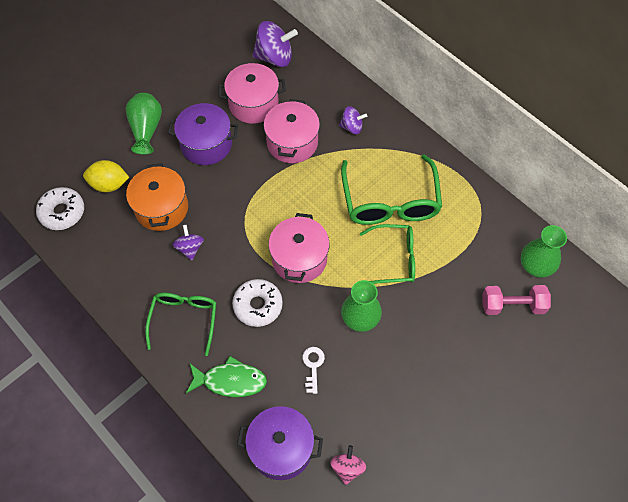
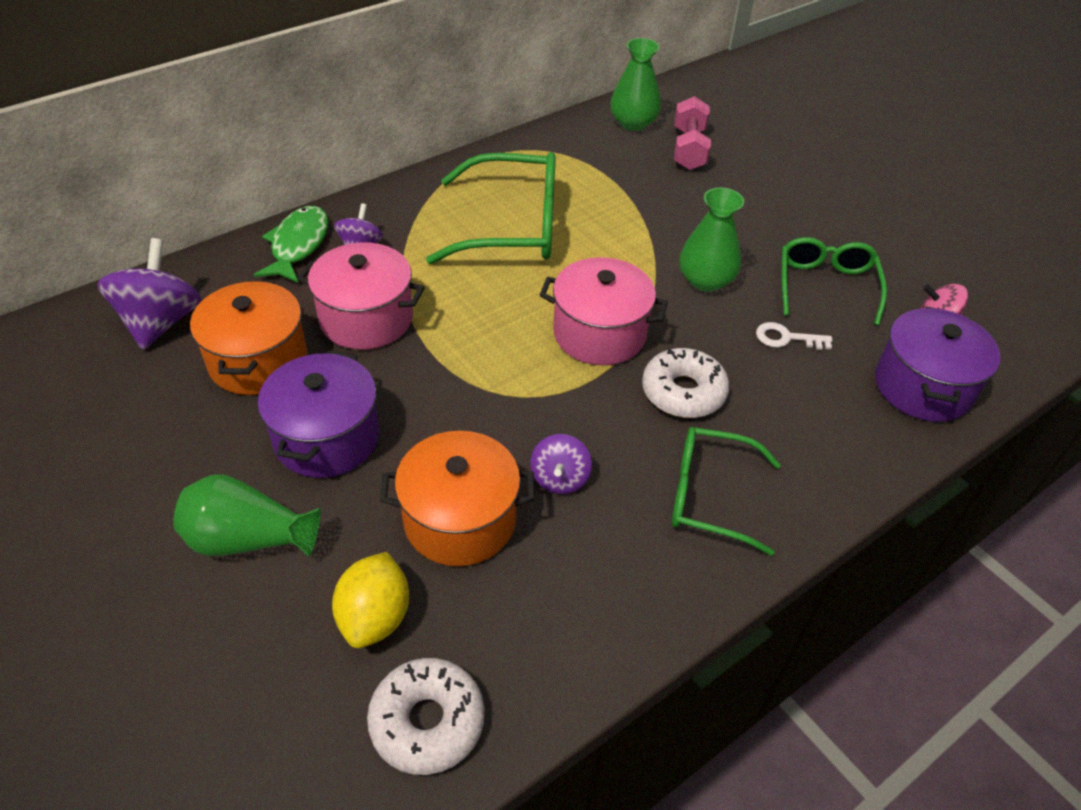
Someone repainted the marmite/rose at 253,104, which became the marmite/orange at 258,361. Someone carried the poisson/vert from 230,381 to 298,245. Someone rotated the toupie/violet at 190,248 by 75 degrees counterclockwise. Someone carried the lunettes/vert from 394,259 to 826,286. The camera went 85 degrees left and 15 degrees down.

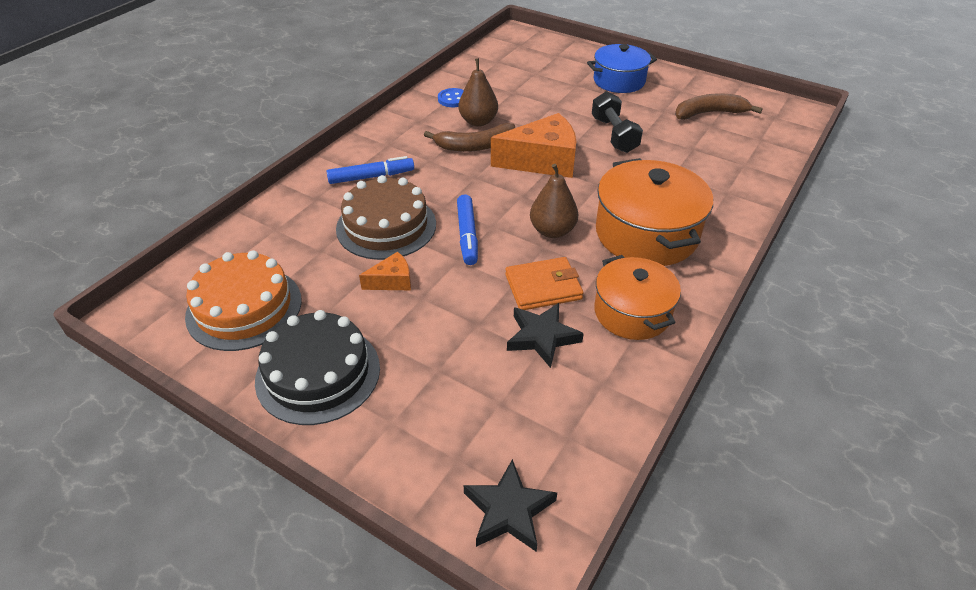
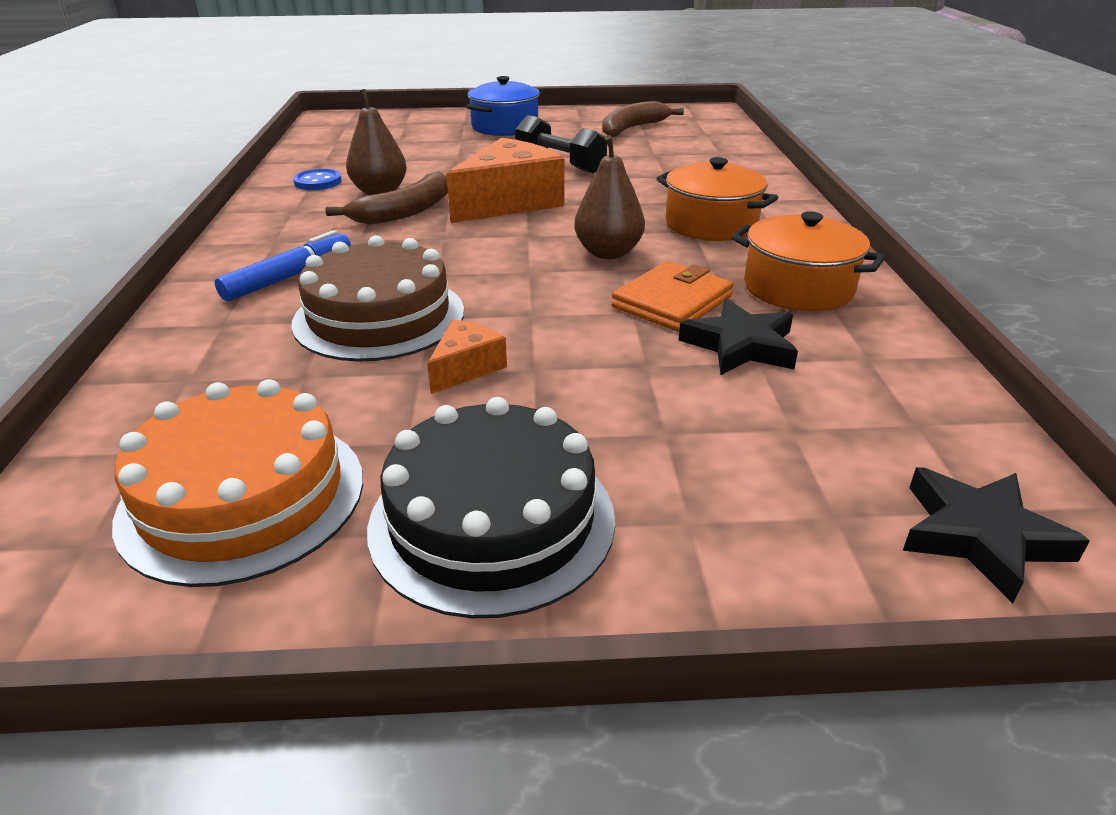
Someone scaled the marmite/orange at 646,234 by 0.66. Someone took away the feutre/bleu at 467,235. The camera went 35 degrees left and 10 degrees down.

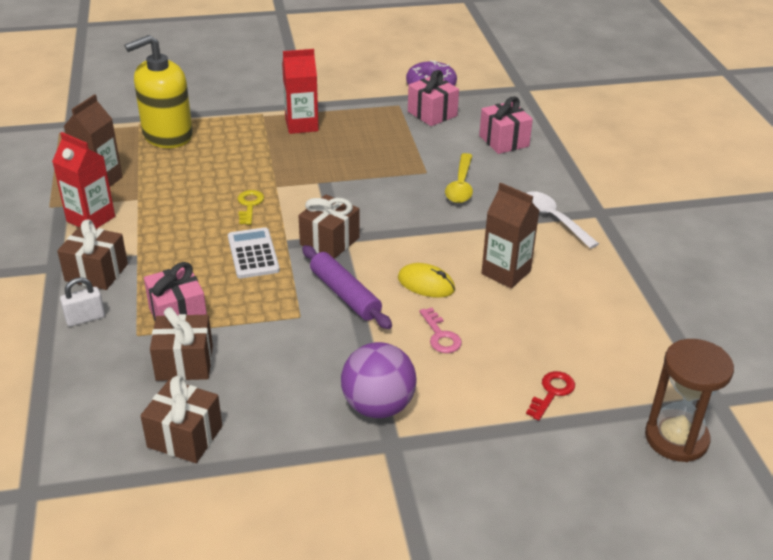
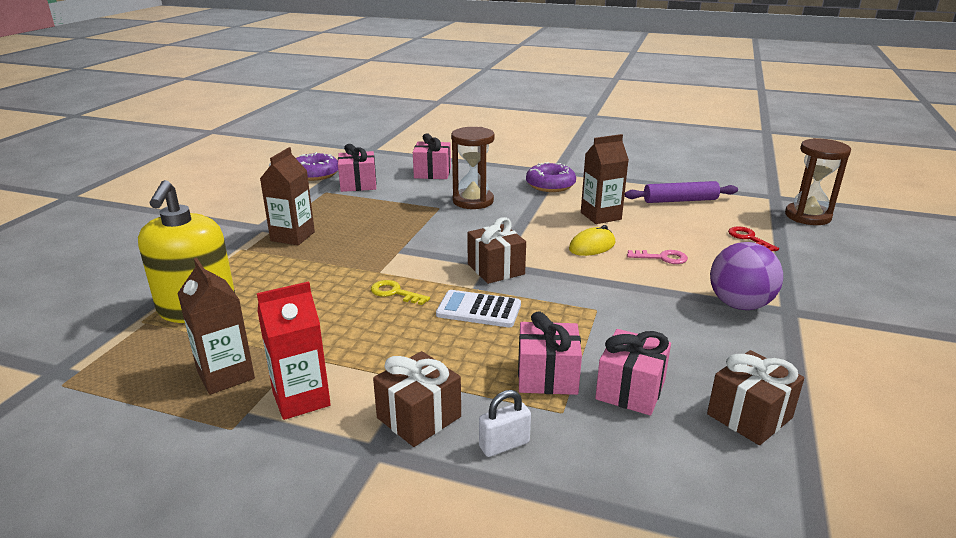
Someone repainted the brique de lait/rouge at 301,125, which became the brique de lait/marron at 292,236. Someone swapped the cuillère/jaune at 460,185 for the sablier/marron at 473,201. Someone rotated the cadenas/blanc at 85,318 by 60 degrees clockwise. Someone swapped the cuillère/blanc at 554,219 for the beignet/violet at 550,185. Someone repainted the cadeau/marron at 184,363, which became the cadeau/rose at 630,390. Someone carried the rouleau à pâtisserie/violet from 345,294 to 680,200. The camera went 60 degrees left and 10 degrees down.

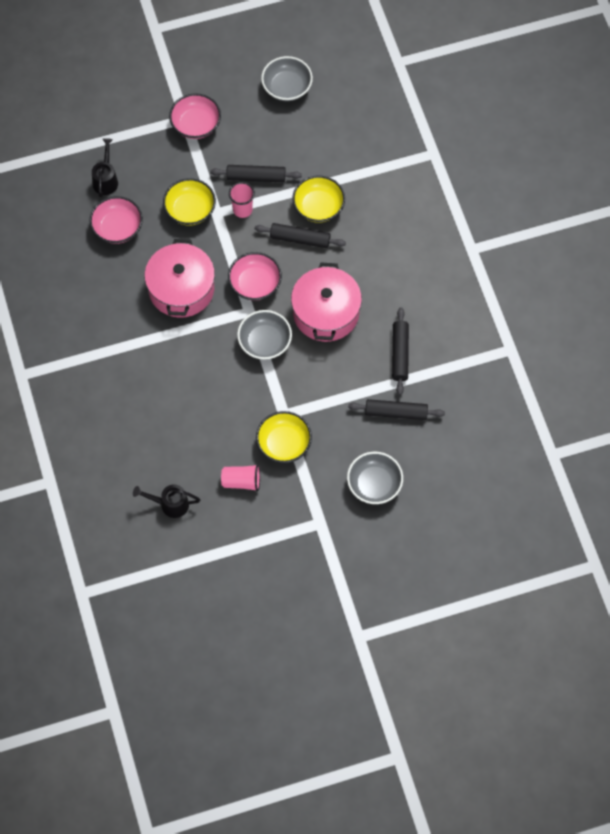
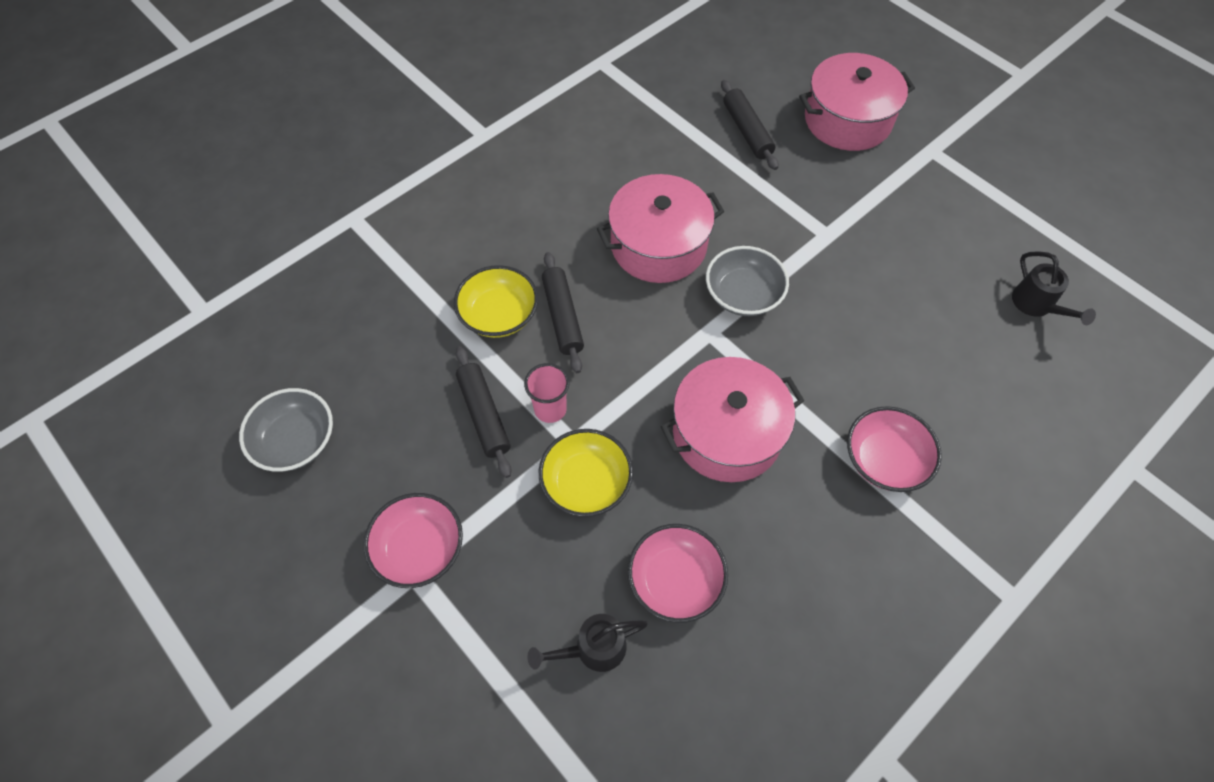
Someone swapped the bol/gris at 374,484 for the marmite/rose at 847,120. Someone carried the bol/rose from 255,284 to 884,460. Someone took away the gobelet/rose at 241,481. Someone took away the bol/jaune at 284,444. Someone took away the rouleau à pâtisserie/noir at 400,354. The camera went 115 degrees left and 5 degrees down.

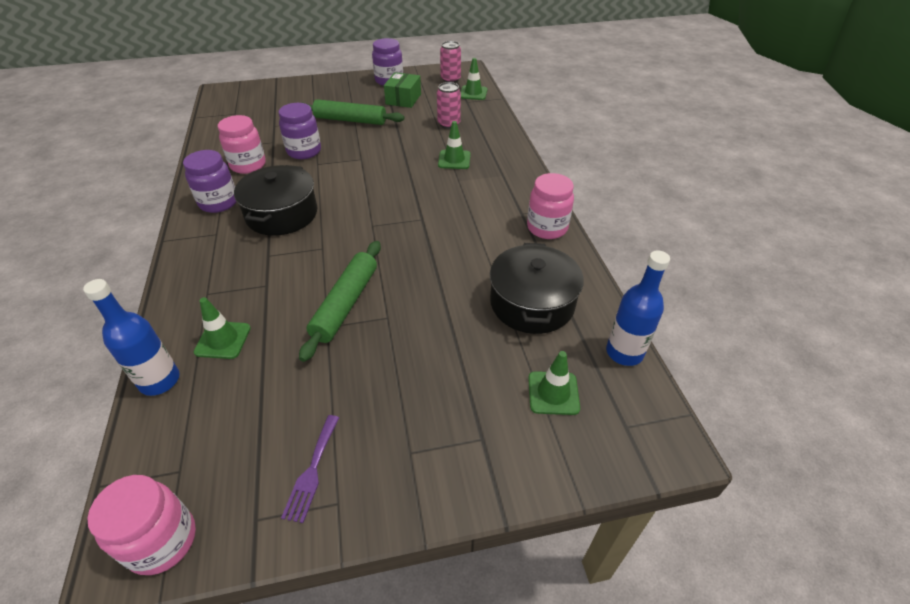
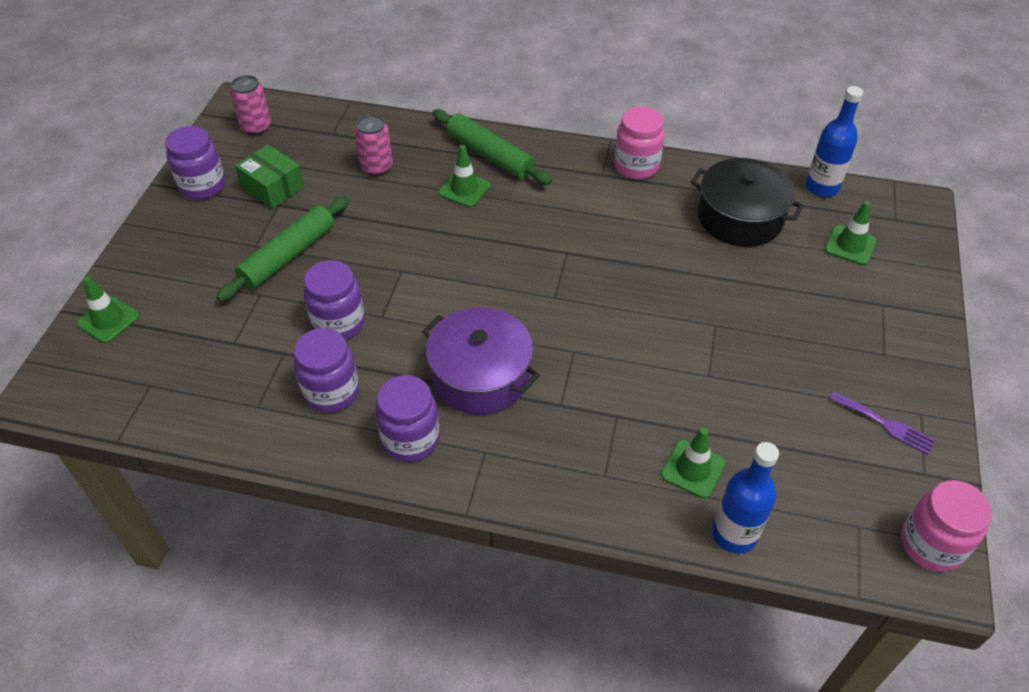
Someone carried the cône de chantier/vert from 473,93 to 108,320. Someone repainted the bocal/rose at 248,165, which became the bocal/violet at 331,392. Someone repainted the marmite/noir at 282,214, which became the marmite/violet at 480,376. Someone carried the rouleau à pâtisserie/vert from 345,304 to 490,155. The camera went 65 degrees left and 5 degrees up.

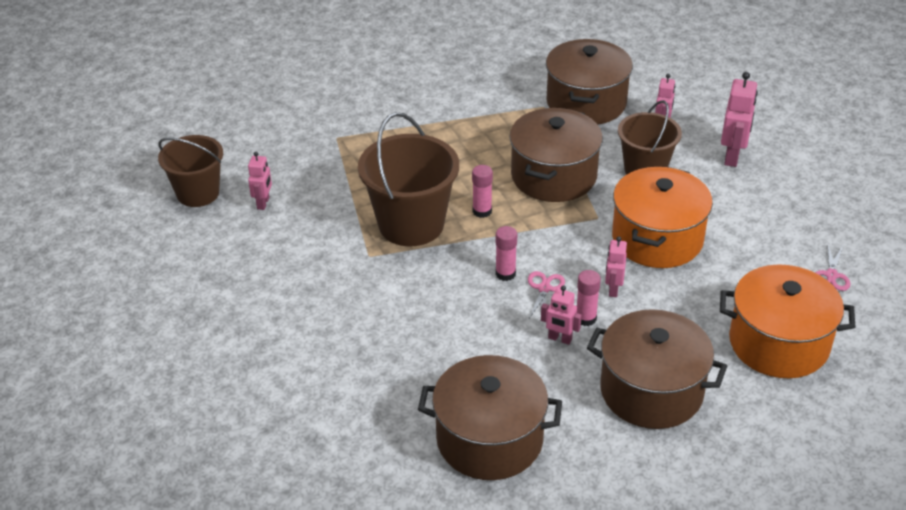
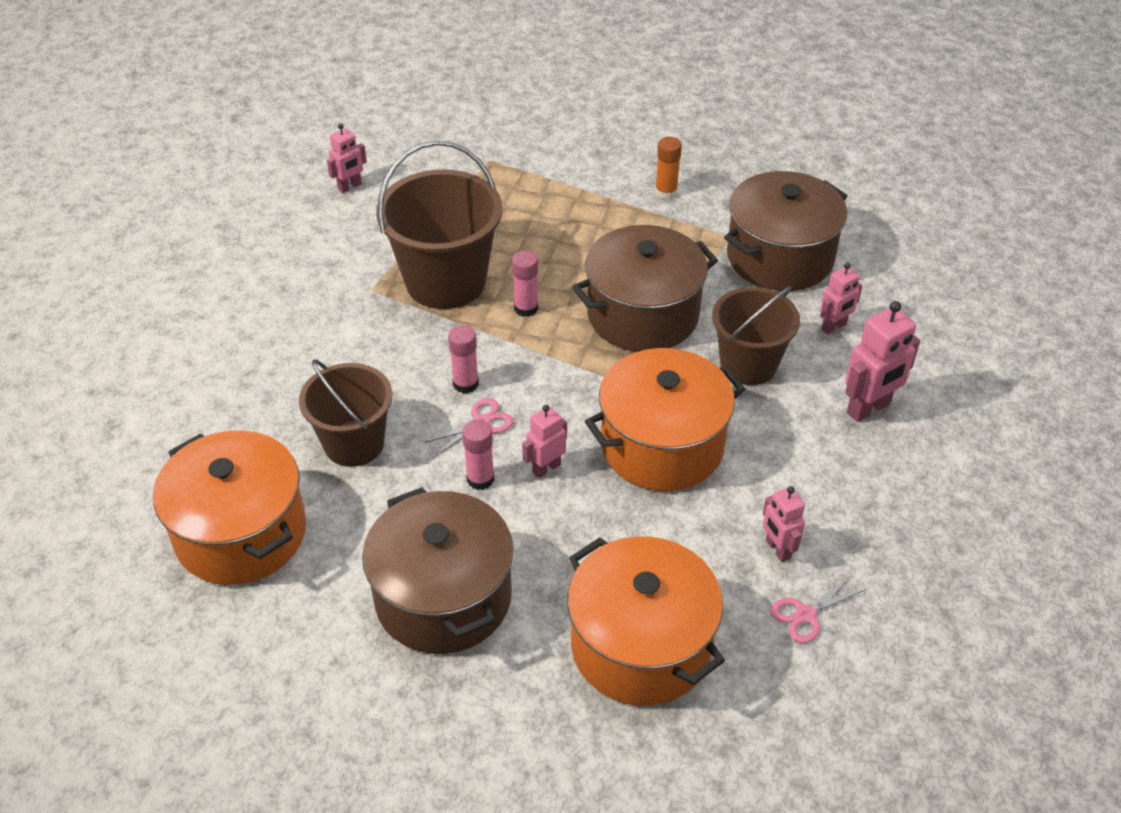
Someone repainted the marmite/marron at 489,439, which became the marmite/orange at 241,533. Someone carried the seau/marron from 198,193 to 354,443. Someone put down the bâton de colle/orange at 666,192. Someone carried the robot/rose from 560,339 to 777,549. The camera went 40 degrees right and 5 degrees up.

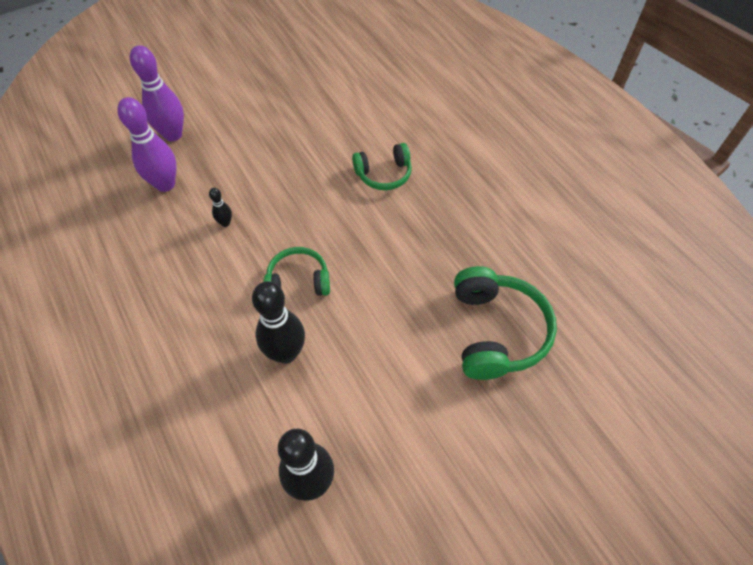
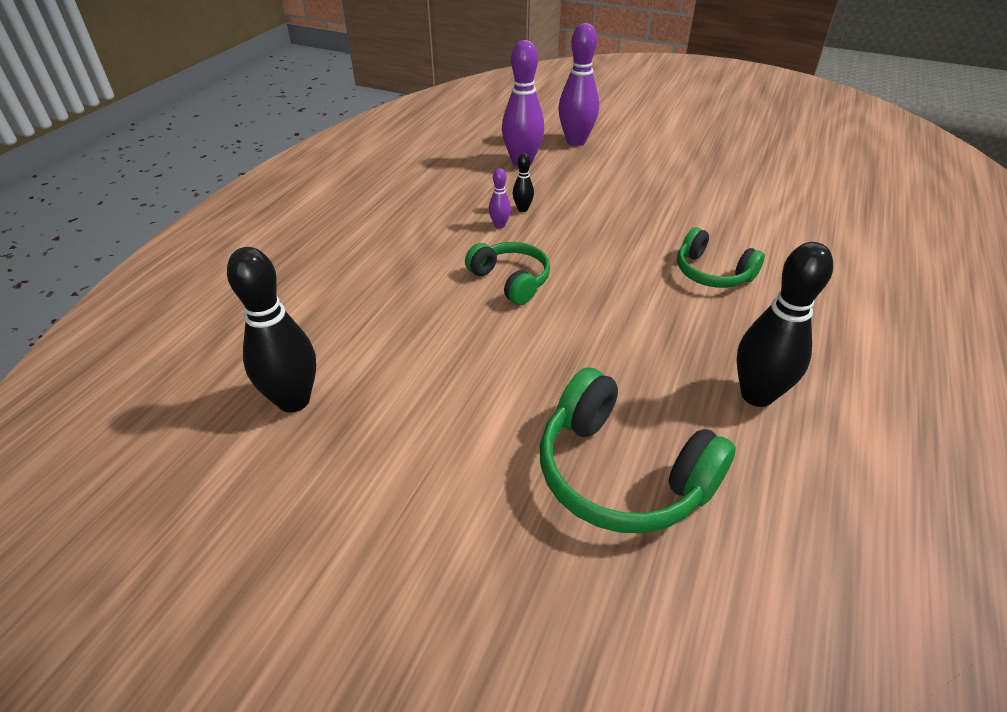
Someone put down the quille/violet at 499,225. Someone rotated the casque audio/vert at 496,331 by 75 degrees clockwise. Someone carried the quille/noir from 286,353 to 756,395. The camera went 55 degrees right and 15 degrees down.

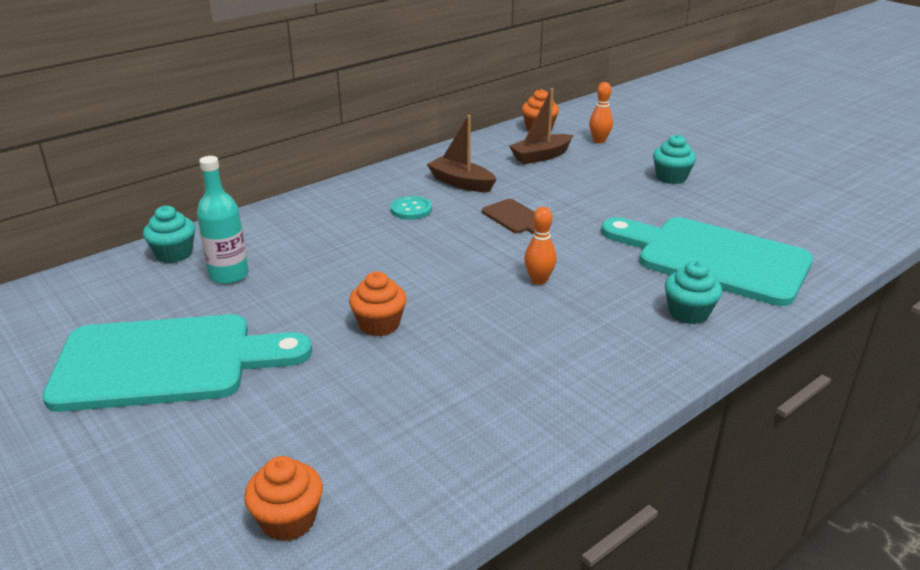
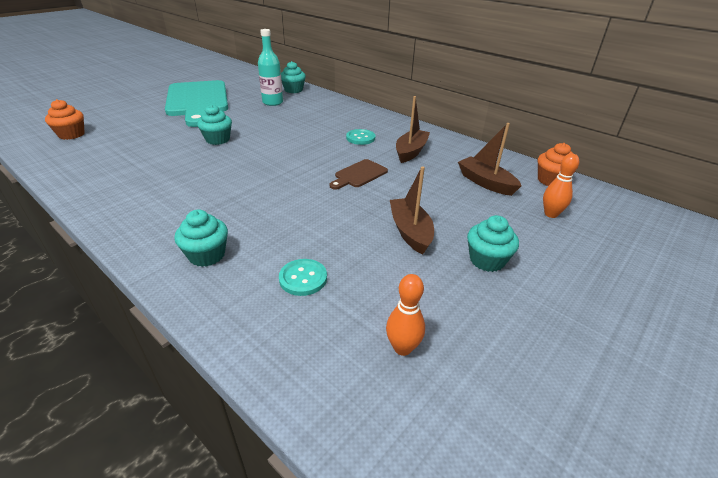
Someone repainted the muffin/orange at 379,324, which became the muffin/turquoise at 218,139. Someone swapped the planche à découper/turquoise at 713,259 for the bouton/turquoise at 303,278. Someone carried the quille/orange from 539,280 to 402,348. Someone put down the bateau/marron at 410,232. The camera went 80 degrees right and 5 degrees up.

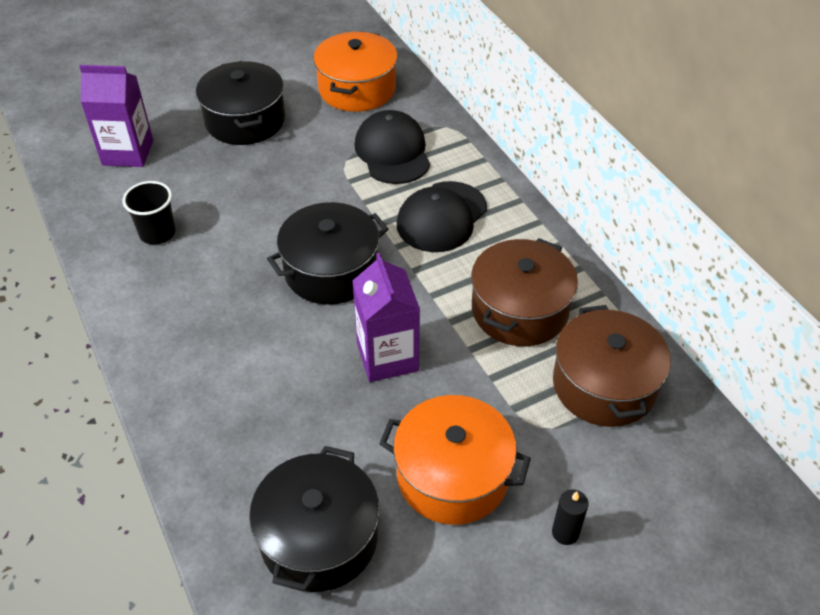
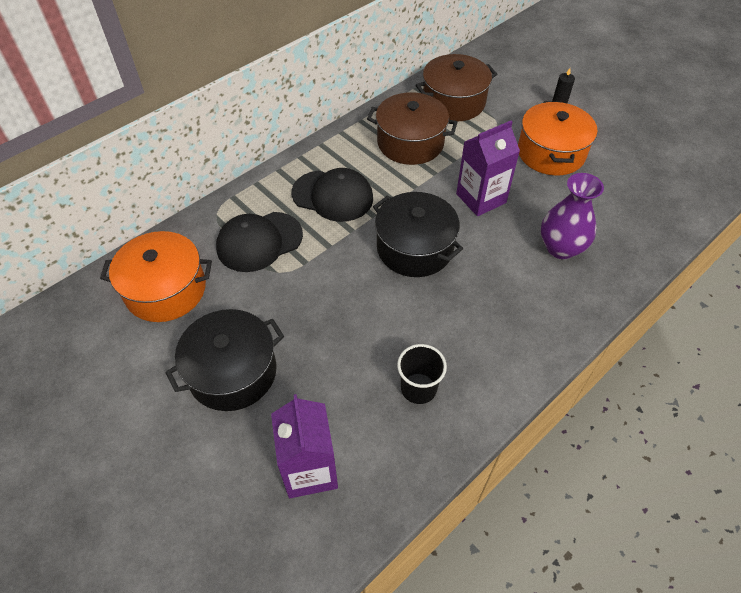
Someone put down the vase/violet at 561,248. Someone took away the marmite/noir at 319,537. The camera went 105 degrees left and 5 degrees up.

